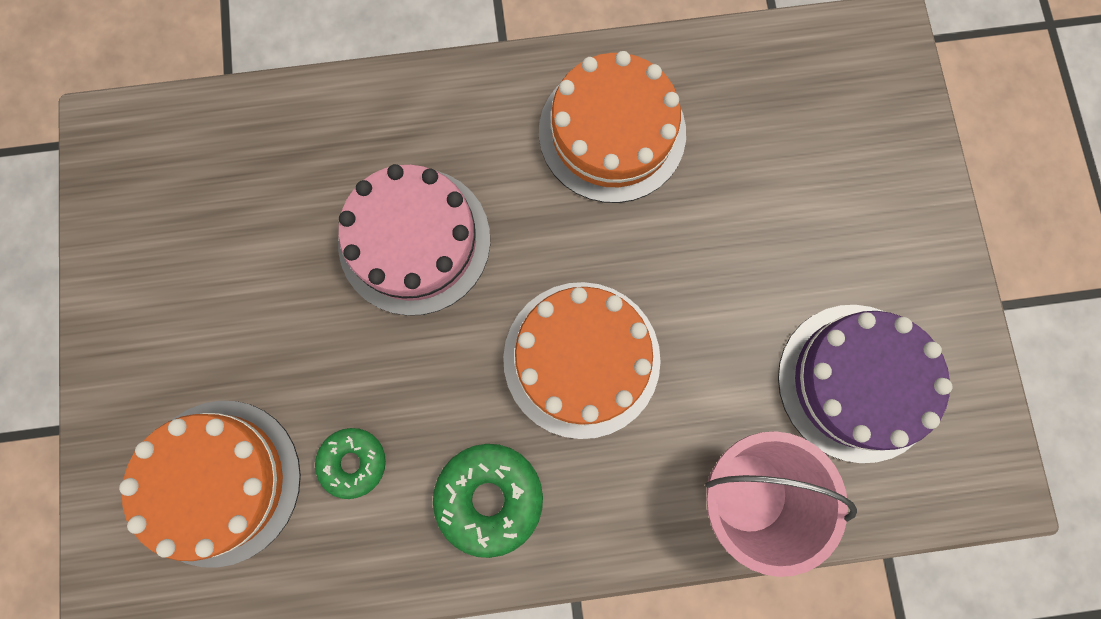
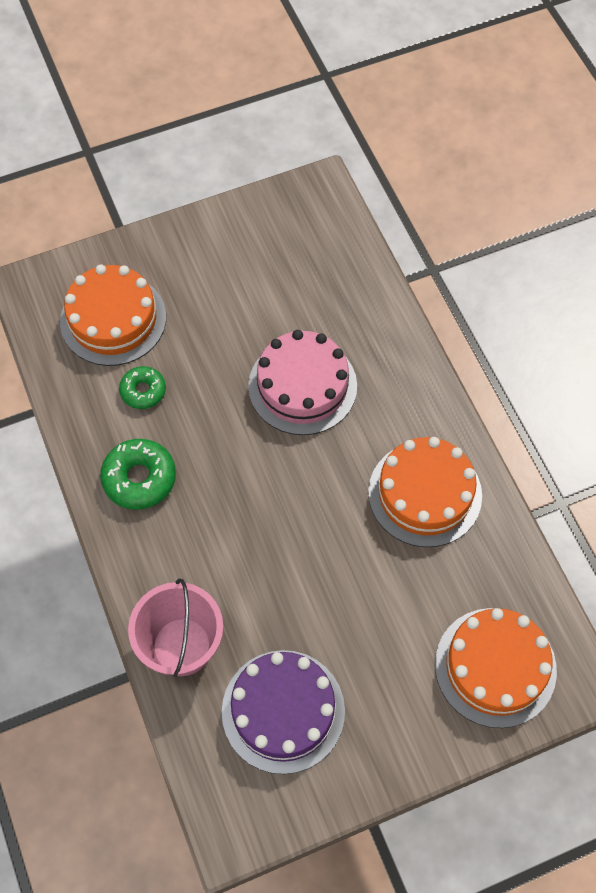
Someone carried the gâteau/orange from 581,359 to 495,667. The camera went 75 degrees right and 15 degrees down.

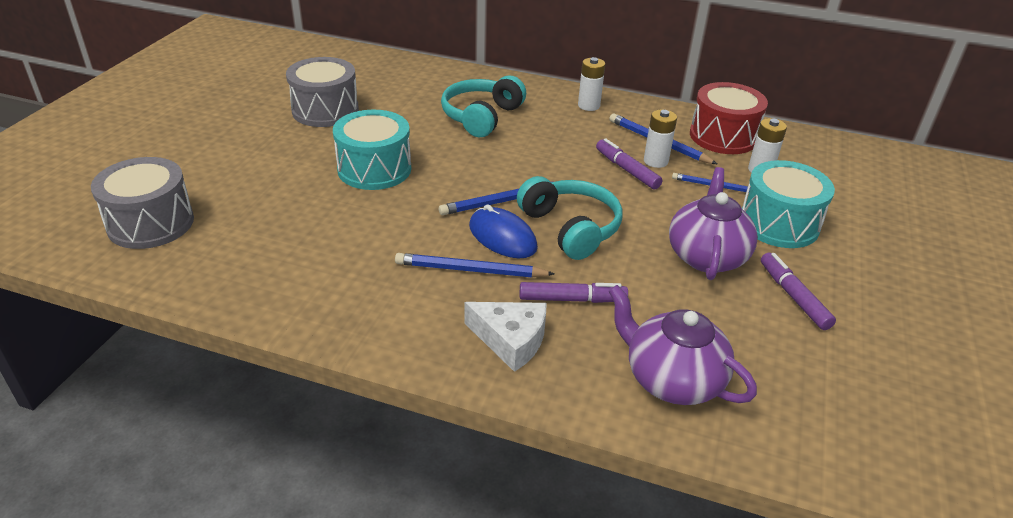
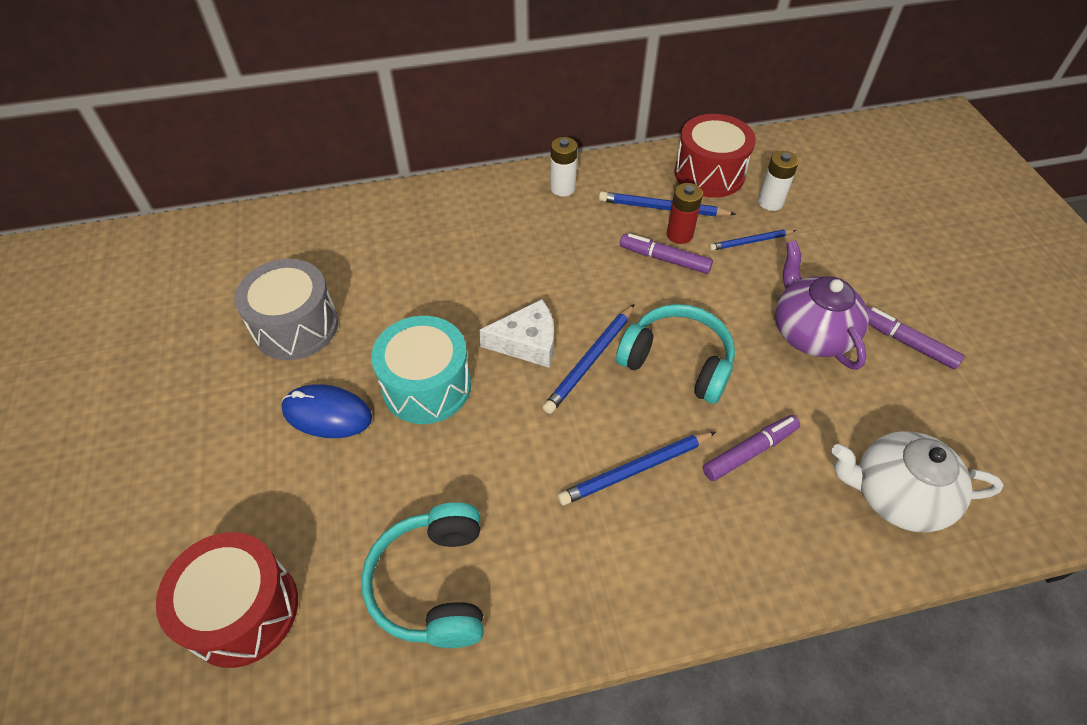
Someone repainted the tambour/gris at 151,223, which became the tambour/rouge at 243,610. Someone carried the souris/bleu from 502,237 to 327,414. Someone carried the casque audio/turquoise from 481,117 to 433,584. Someone carried the fromage/blanc from 511,340 to 527,342. Someone repainted the pile/blanc at 655,161, which became the pile/rouge at 679,235. Someone repainted the théière/violet at 671,379, which became the théière/blanc at 896,495. Someone took away the tambour/turquoise at 779,224. The camera went 30 degrees left and 15 degrees up.

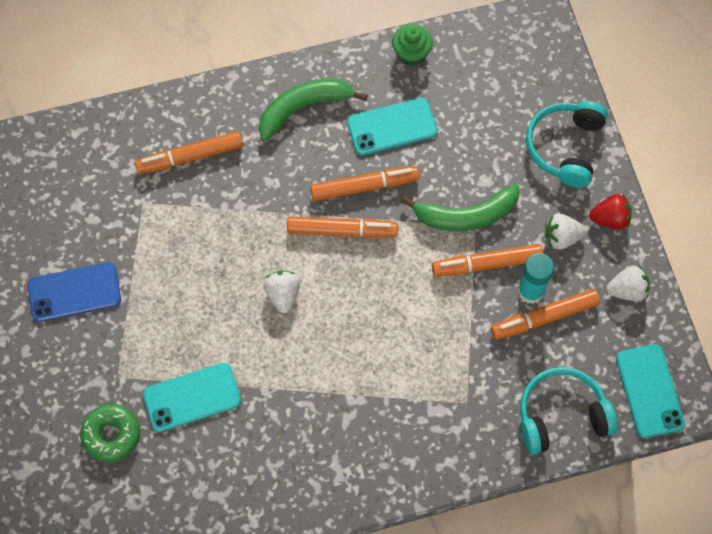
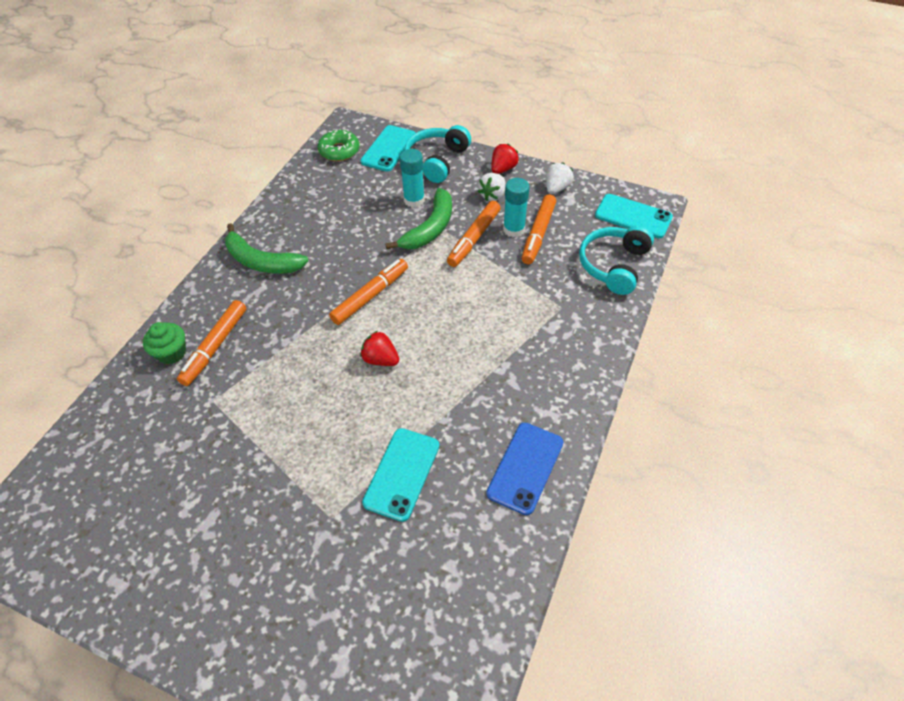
Someone carried the muffin/vert from 411,53 to 171,353. Someone rotated the banane/vert at 304,108 by 75 degrees counterclockwise. Someone carried the beignet/vert from 111,435 to 339,151. Someone carried the téléphone/turquoise from 392,127 to 388,148. Someone repainted the fraise/blanc at 283,295, which became the fraise/rouge at 380,359. Someone put down the bâton de colle/turquoise at 414,200. Someone rotated the casque audio/turquoise at 565,147 by 60 degrees clockwise. Someone carried the téléphone/bleu from 74,292 to 525,467. Someone took away the feutre/orange at 364,186. The camera went 50 degrees left and 15 degrees down.

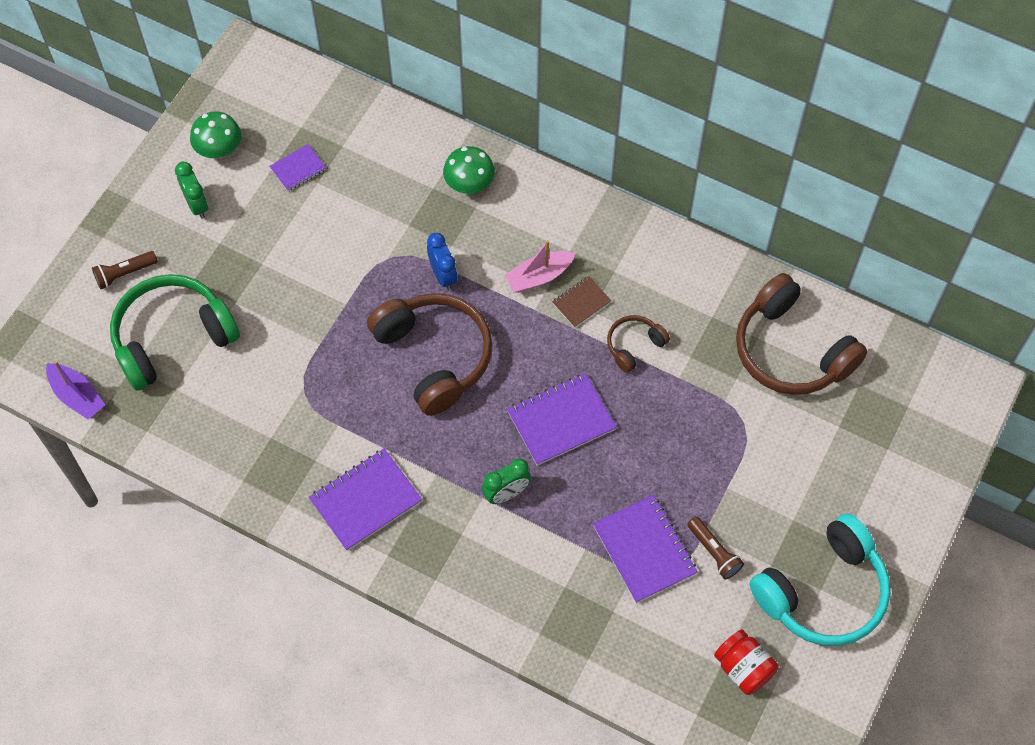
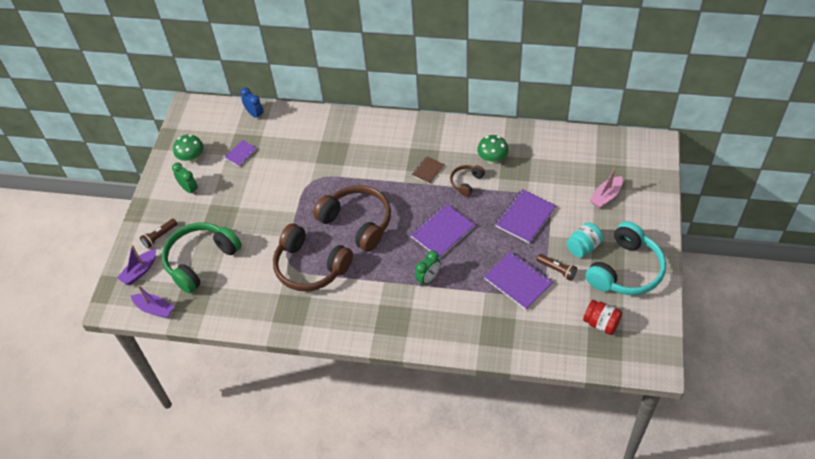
Someone put down the bateau/violet at 140,271. Someone carried the réveil/bleu from 443,275 to 255,114. Someone carried the casque audio/marron from 791,350 to 310,267. Someone carried the champignon/vert from 469,184 to 492,159. Someone carried the carnet/violet from 365,500 to 525,217. Someone put down the bocal/turquoise at 583,247. Someone carried the bateau/rose from 539,276 to 606,196. The camera went 15 degrees left and 10 degrees down.

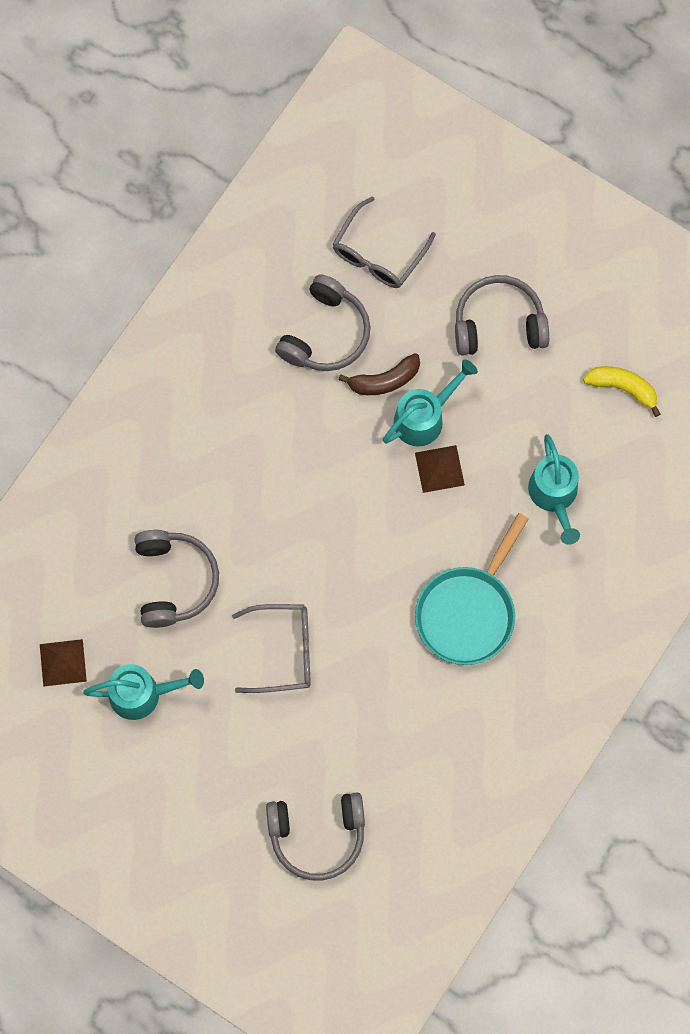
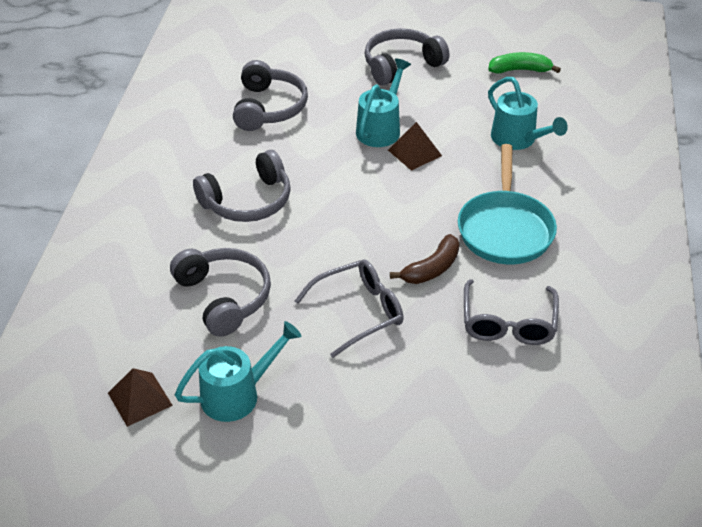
Someone carried the casque audio/gris from 317,835 to 247,201. Someone carried the banane/marron from 384,380 to 432,268. Someone carried the lunettes/gris from 378,254 to 508,323. Someone repainted the banane/jaune at 622,388, which became the banane/vert at 520,70. The camera went 25 degrees left and 30 degrees down.

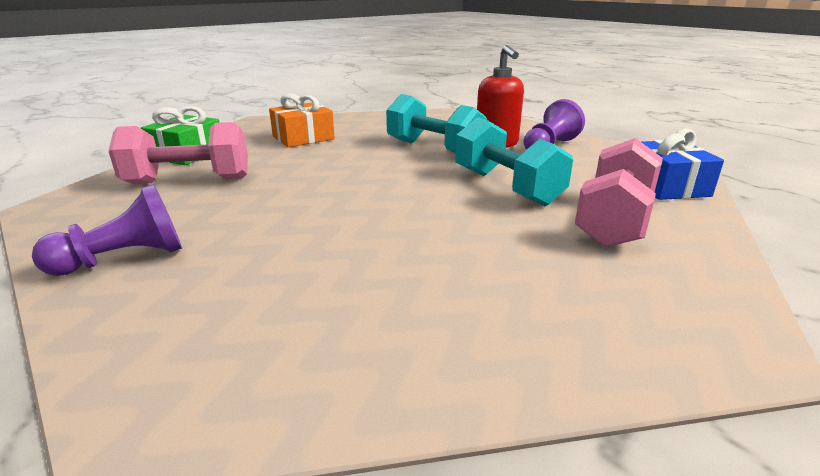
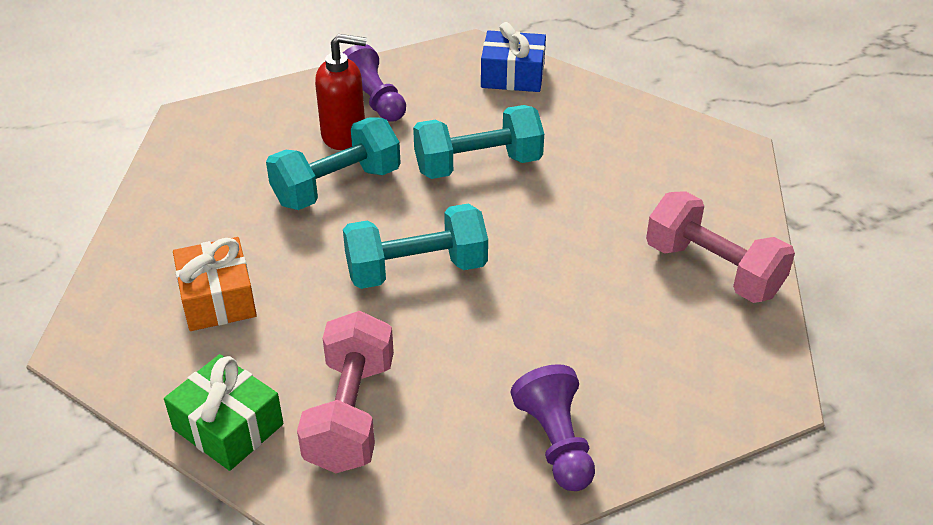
Someone put down the haltère/turquoise at 416,270. Someone carried the haltère/rose from 614,220 to 713,270. The camera went 75 degrees left and 15 degrees up.

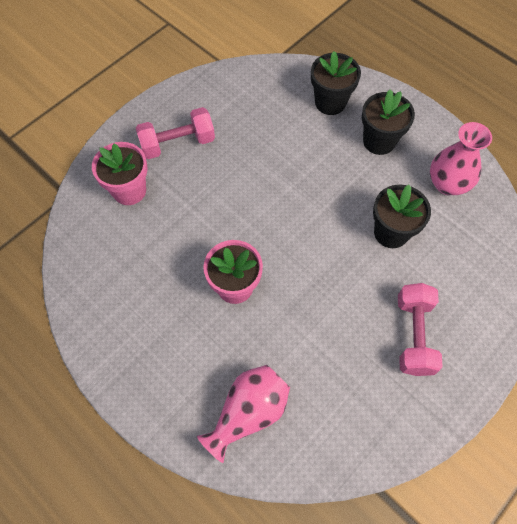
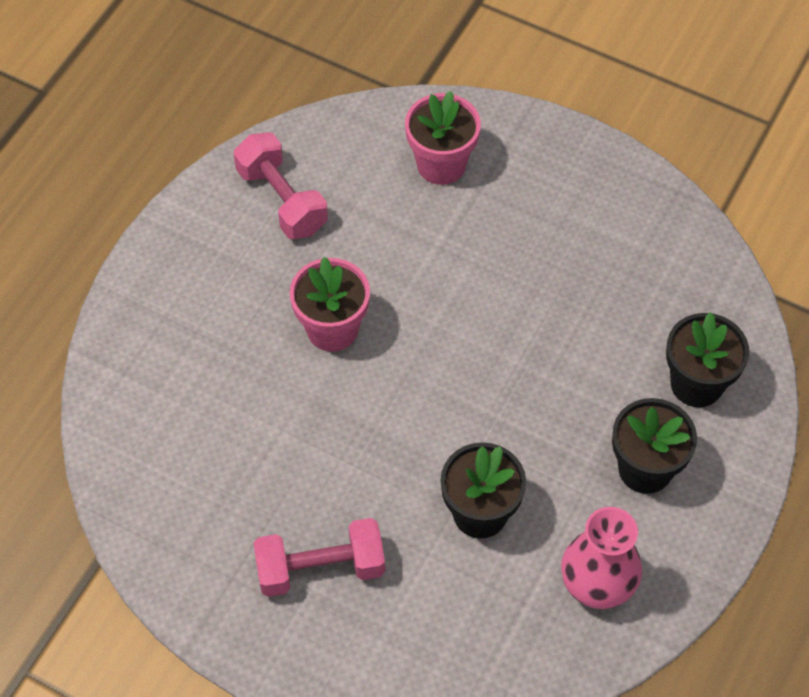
Someone carried the haltère/rose from 177,143 to 282,200. Someone took away the vase/rose at 248,412. The camera went 75 degrees right and 5 degrees down.

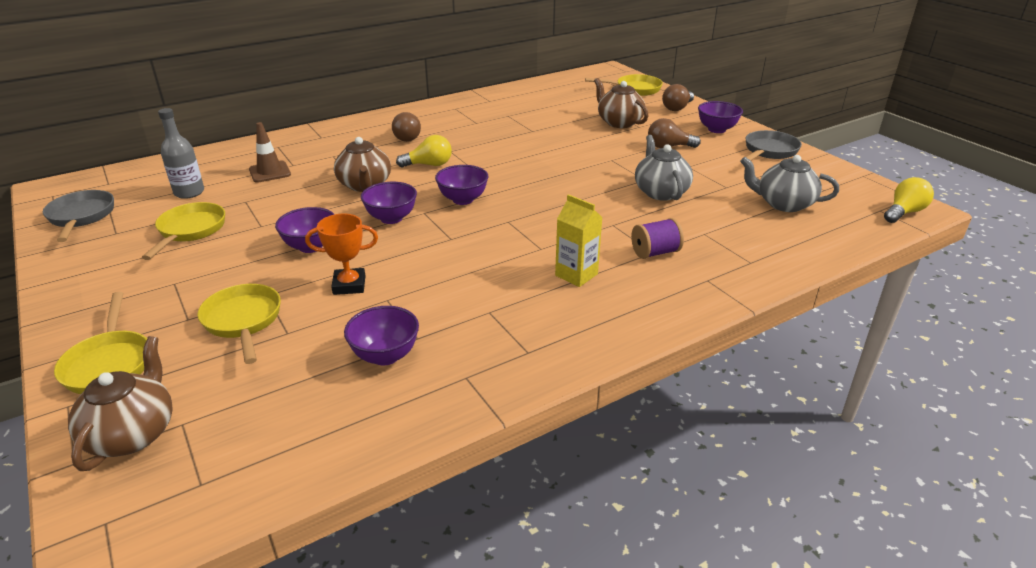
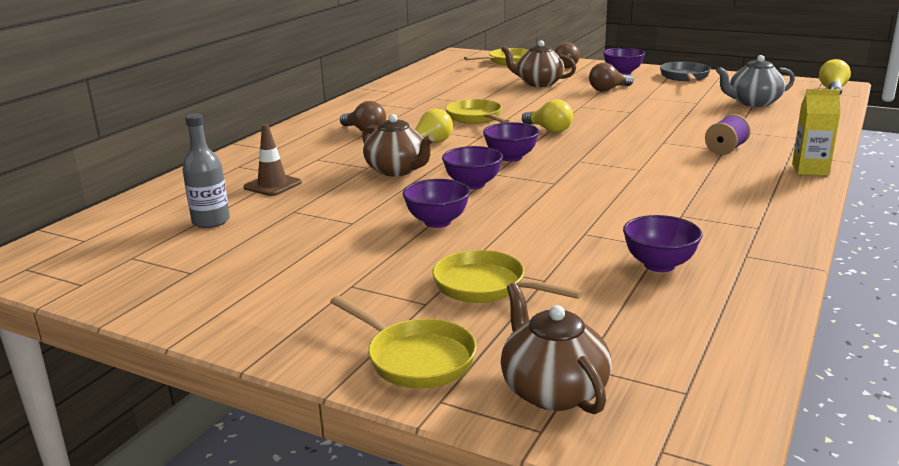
Someone carried the poêle/jaune from 190,231 to 476,118. Someone put down the ampoule/jaune at 549,130. Someone carried the brique de lait/jaune from 576,275 to 810,169. Someone took away the poêle/gris at 81,217. Someone took away the trophée/orange at 349,285. Someone took away the théière/gris at 660,192. The camera went 30 degrees left and 10 degrees down.

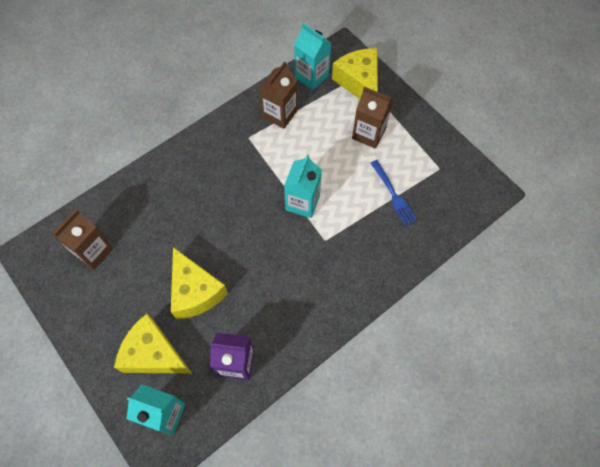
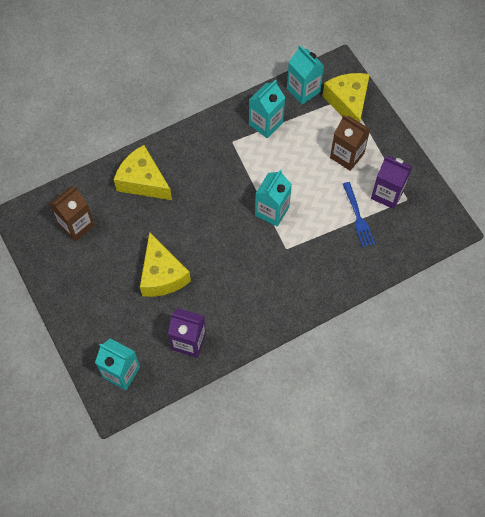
Someone carried the fromage/jaune from 154,354 to 143,181. Someone repainted the brique de lait/marron at 280,114, which became the brique de lait/turquoise at 266,123. Someone put down the brique de lait/violet at 387,194. The camera went 10 degrees right and 0 degrees up.

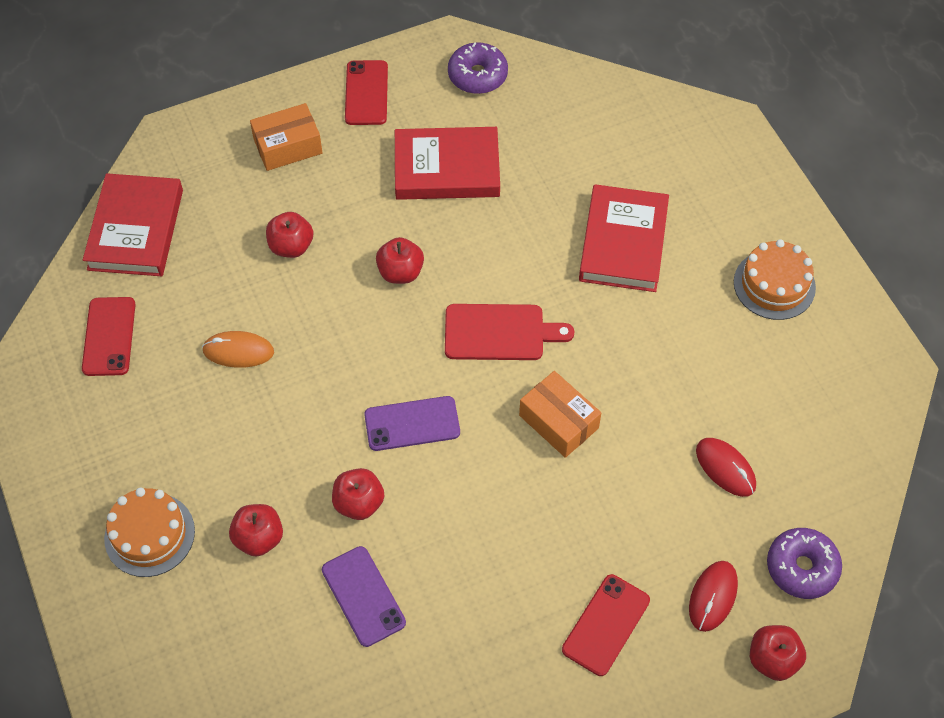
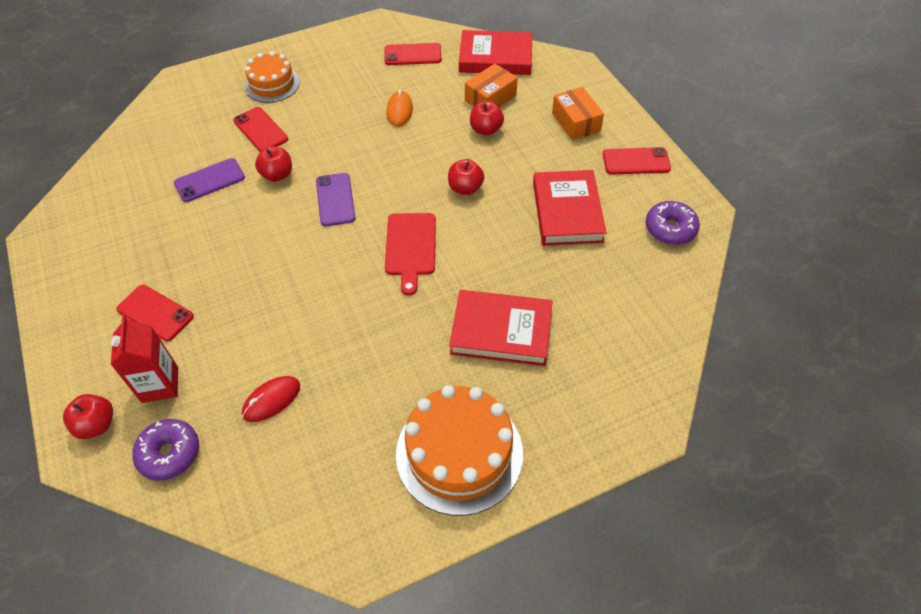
Someone swapped the souris/rouge at 713,597 for the brique de lait/rouge at 160,384. Someone swapped the pomme/rouge at 259,538 for the téléphone/rouge at 260,130. Someone scaled the gâteau/orange at 774,285 by 1.61. Someone carried the boîte/orange from 558,422 to 490,98. The camera went 90 degrees right and 5 degrees down.

